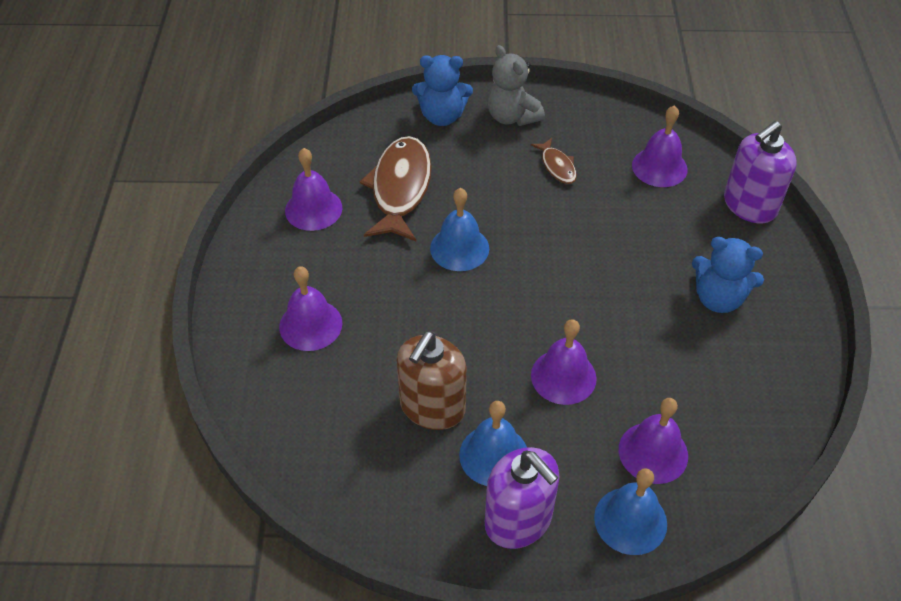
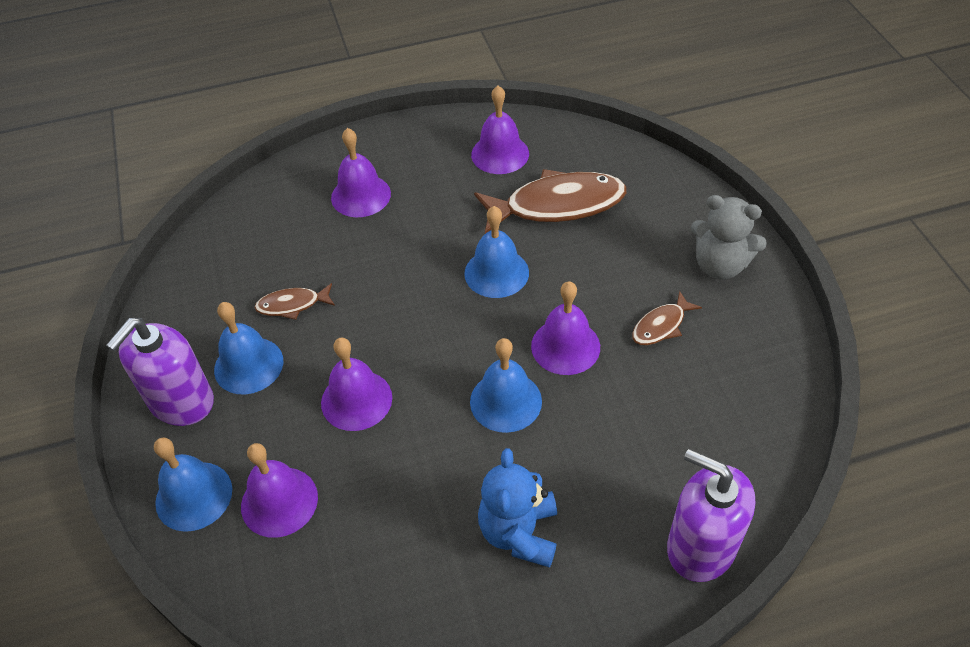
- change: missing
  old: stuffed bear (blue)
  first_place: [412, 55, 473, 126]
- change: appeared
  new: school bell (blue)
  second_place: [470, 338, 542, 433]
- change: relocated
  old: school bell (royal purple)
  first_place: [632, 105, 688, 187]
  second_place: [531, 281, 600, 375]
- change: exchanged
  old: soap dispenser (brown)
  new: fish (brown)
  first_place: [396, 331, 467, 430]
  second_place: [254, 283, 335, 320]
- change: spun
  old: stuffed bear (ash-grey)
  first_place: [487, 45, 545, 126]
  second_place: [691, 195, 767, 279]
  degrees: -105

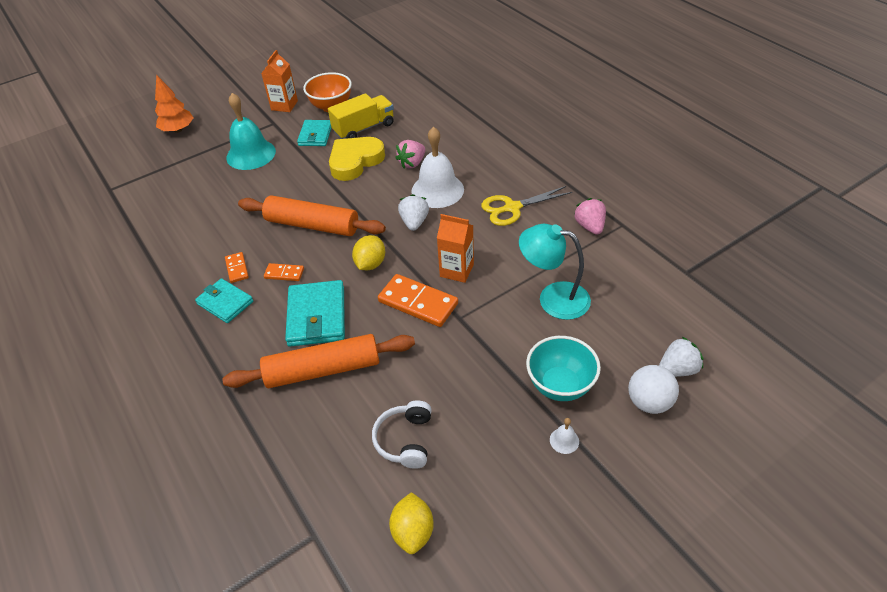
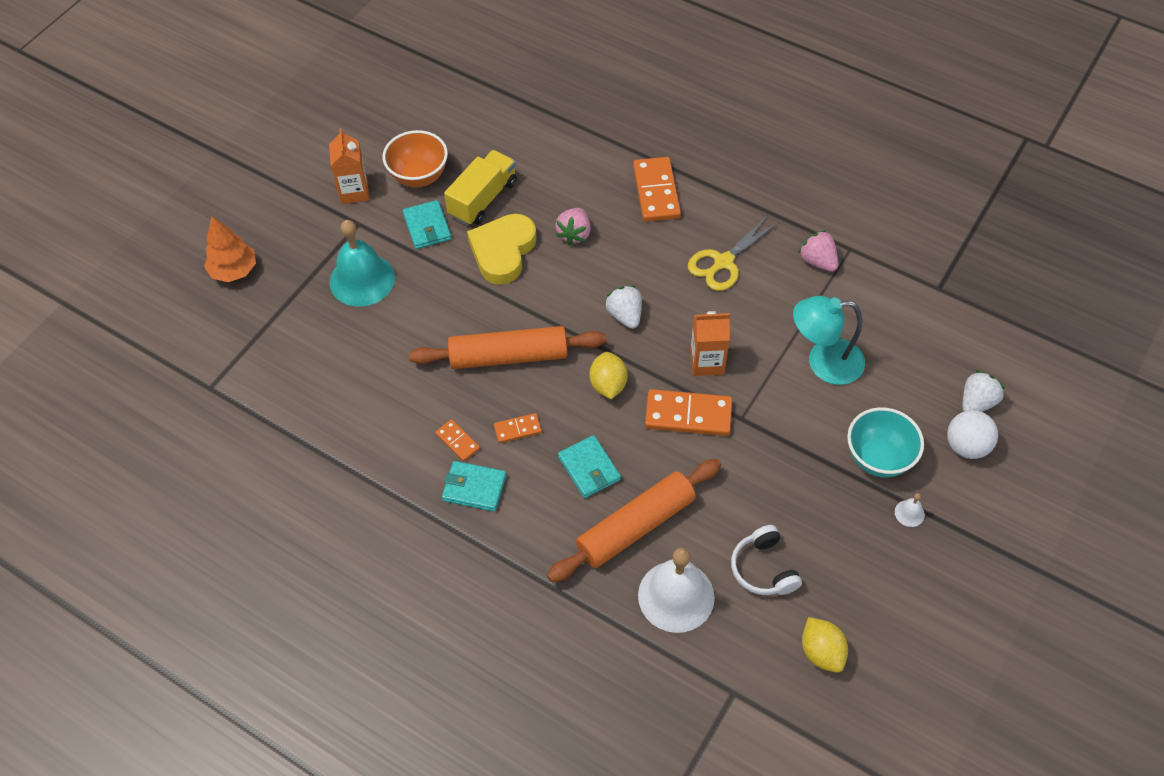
- change: appeared
  new: domino tile (orange-coloured)
  second_place: [633, 157, 681, 222]
- change: relocated
  old: school bell (white)
  first_place: [411, 127, 464, 208]
  second_place: [638, 548, 715, 633]
- change: size
  old: card wallet (aqua)
  first_place: [285, 280, 345, 347]
  second_place: [558, 435, 621, 498]
  factor: 0.66

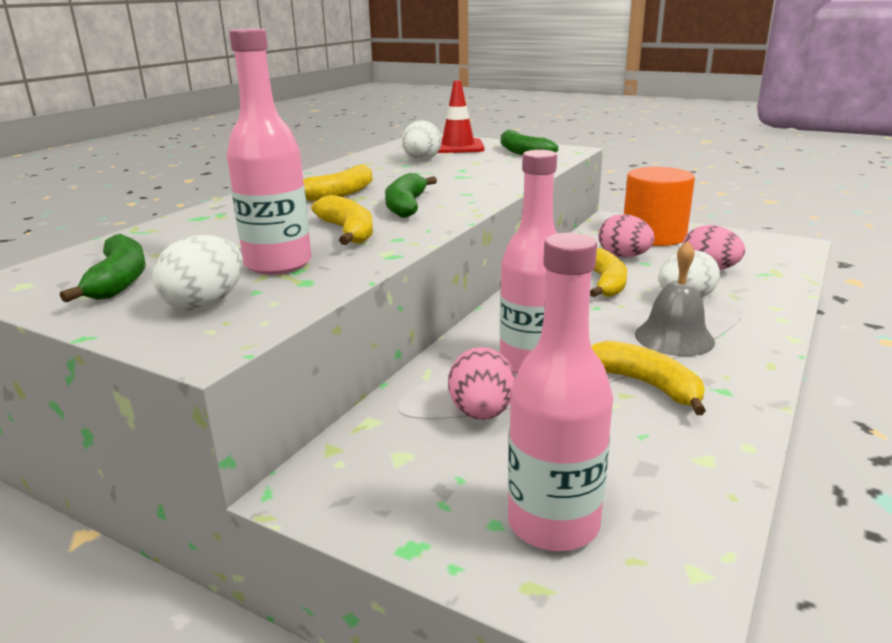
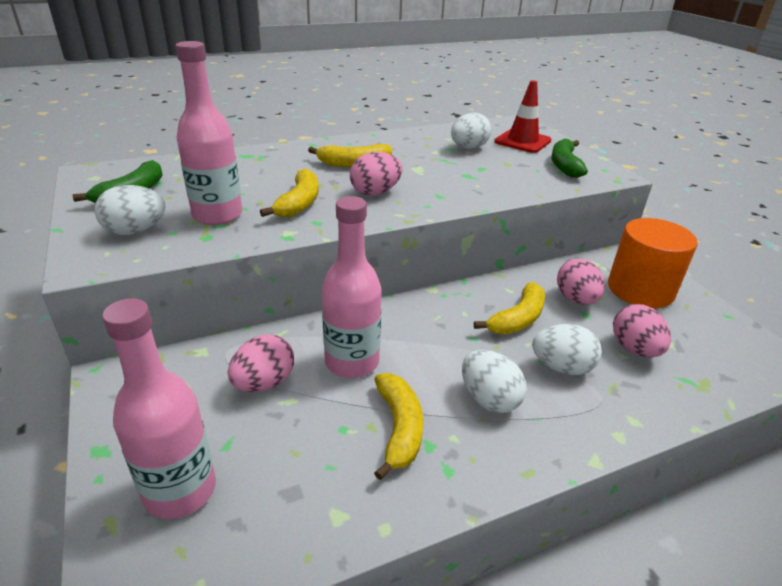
- change: exchanged
  old: banana fruit (leaf-green)
  new: toy egg (pink)
  first_place: [385, 173, 437, 218]
  second_place: [350, 152, 402, 196]
- change: exchanged
  old: school bell (ash-grey)
  new: toy egg (white)
  first_place: [635, 241, 715, 356]
  second_place: [462, 350, 527, 413]

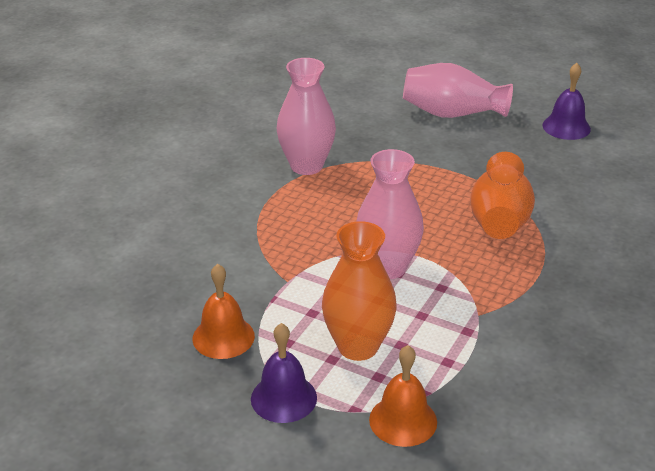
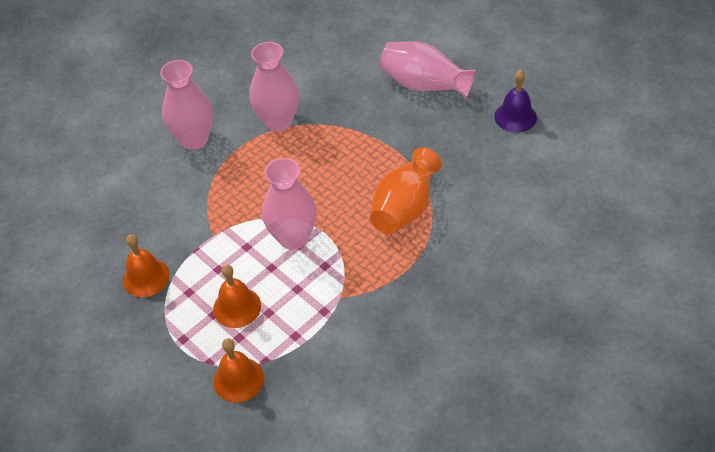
- change: missing
  old: school bell (royal purple)
  first_place: [251, 323, 317, 423]
- change: appeared
  new: tall vase (pink)
  second_place: [160, 60, 213, 150]
- change: exchanged
  old: tall vase (orange-coloured)
  new: school bell (orange-coloured)
  first_place: [322, 221, 397, 361]
  second_place: [213, 264, 261, 328]

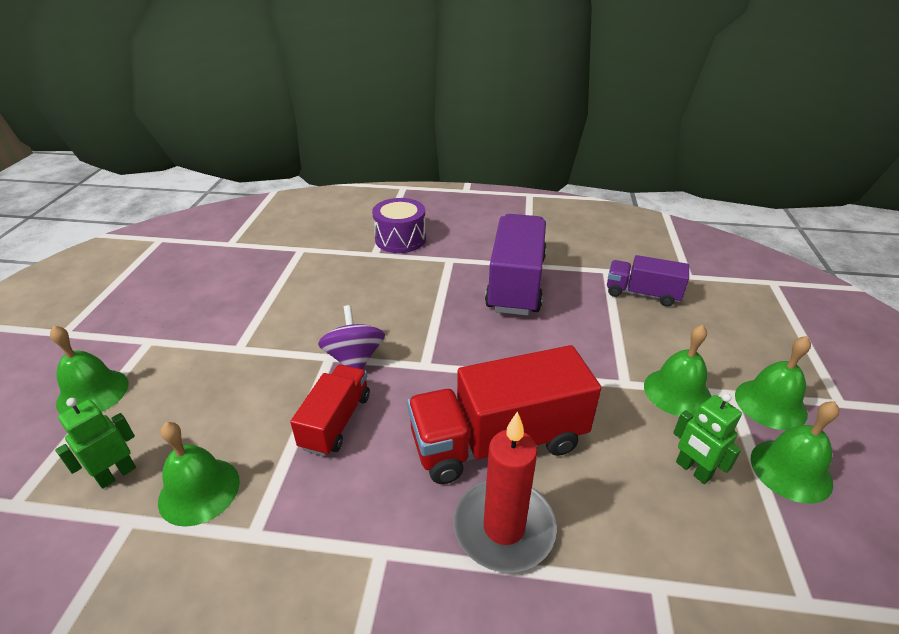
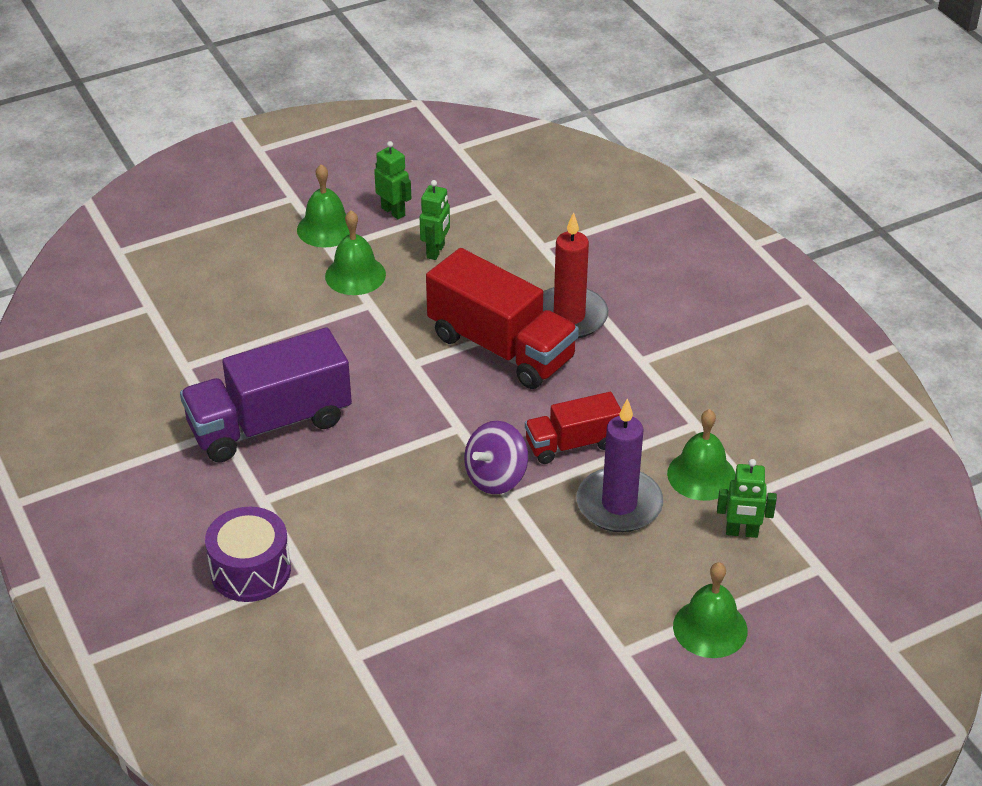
- change: missing
  old: truck (royal purple)
  first_place: [607, 255, 689, 307]
- change: appeared
  new: candle (royal purple)
  second_place: [576, 398, 663, 532]
- change: exchanged
  old: school bell (leaf-green)
  new: robot figure (leaf-green)
  first_place: [751, 401, 839, 504]
  second_place: [374, 141, 411, 219]

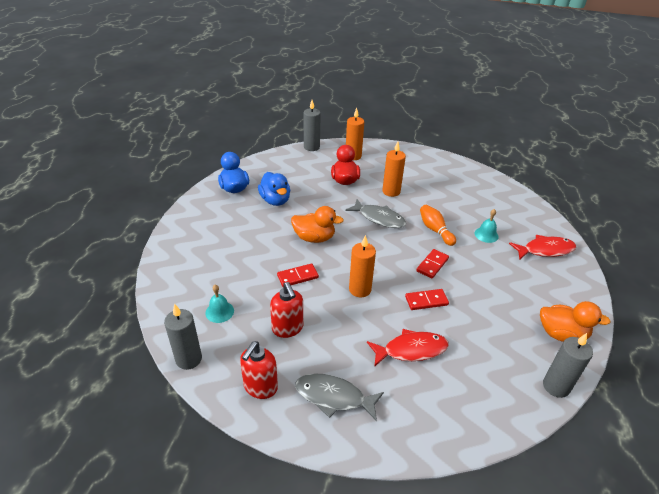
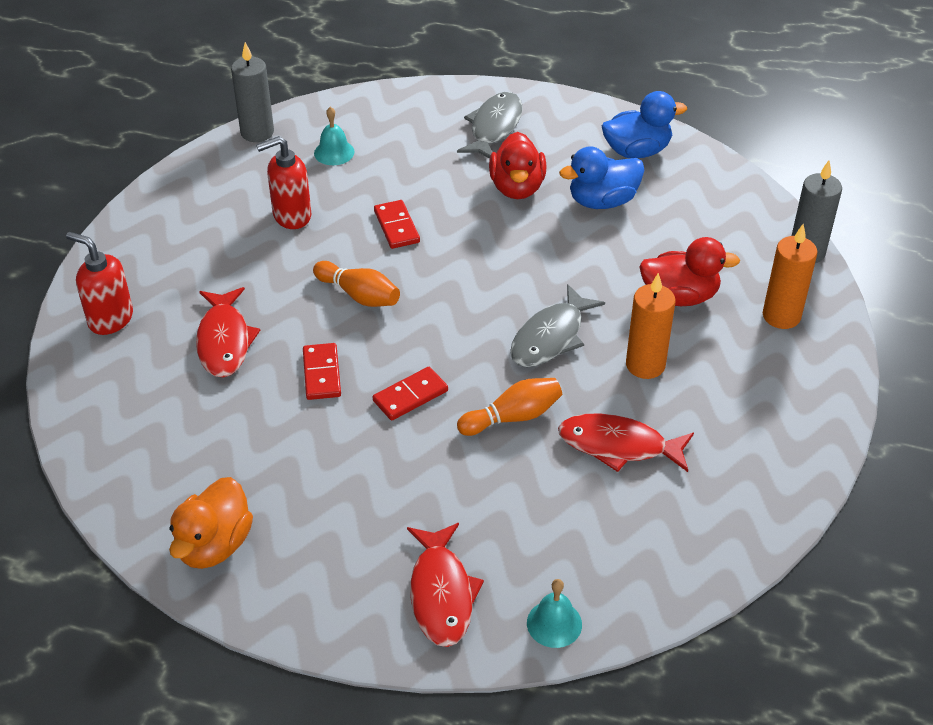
- change: missing
  old: rubber duck (orange-coloured)
  first_place: [291, 206, 344, 243]
- change: missing
  old: candle (ash-grey)
  first_place: [543, 333, 593, 398]
- change: appeared
  new: rubber duck (red)
  second_place: [489, 132, 547, 199]
- change: appeared
  new: fish (red)
  second_place: [558, 413, 694, 472]
- change: relocated
  old: soap dispenser (red)
  first_place: [240, 341, 278, 399]
  second_place: [66, 232, 133, 335]
- change: relocated
  old: fish (ash-grey)
  first_place: [295, 374, 384, 421]
  second_place: [457, 92, 523, 158]
- change: relocated
  old: school bell (aqua)
  first_place: [475, 209, 499, 243]
  second_place: [527, 579, 582, 648]
- change: exchanged
  old: candle (orange-coloured)
  new: skittle (orange-coloured)
  first_place: [349, 235, 376, 298]
  second_place: [313, 261, 400, 307]
- change: spun
  old: domino tile (red)
  first_place: [416, 249, 449, 279]
  second_place: [373, 367, 448, 421]
  degrees: -75

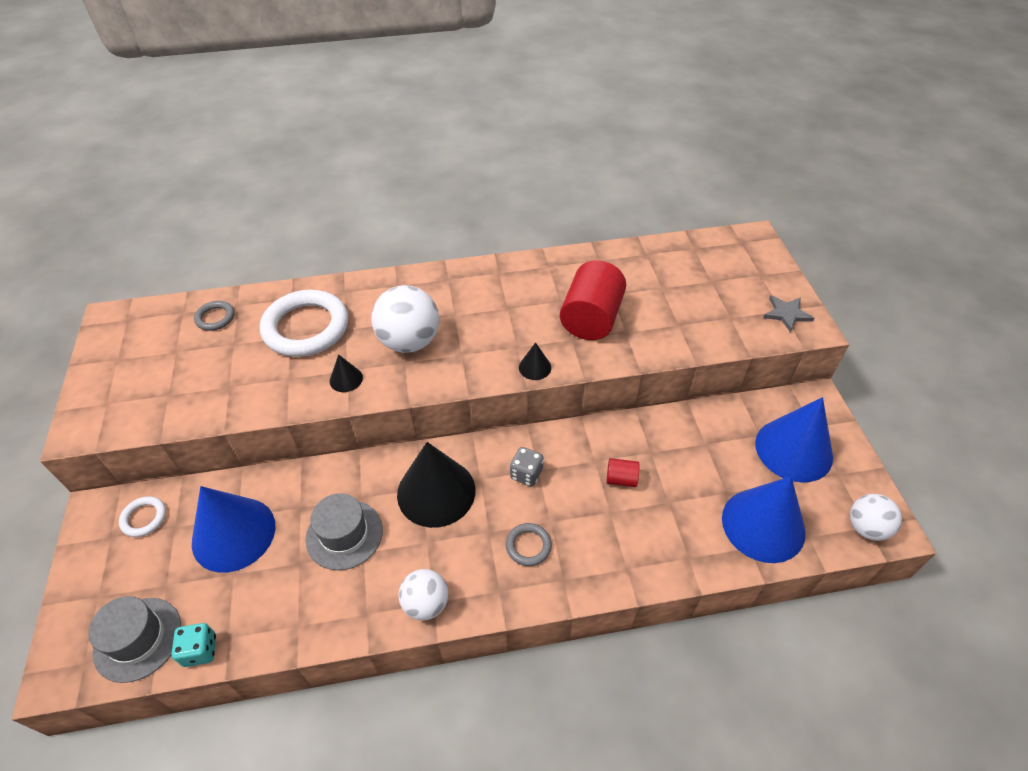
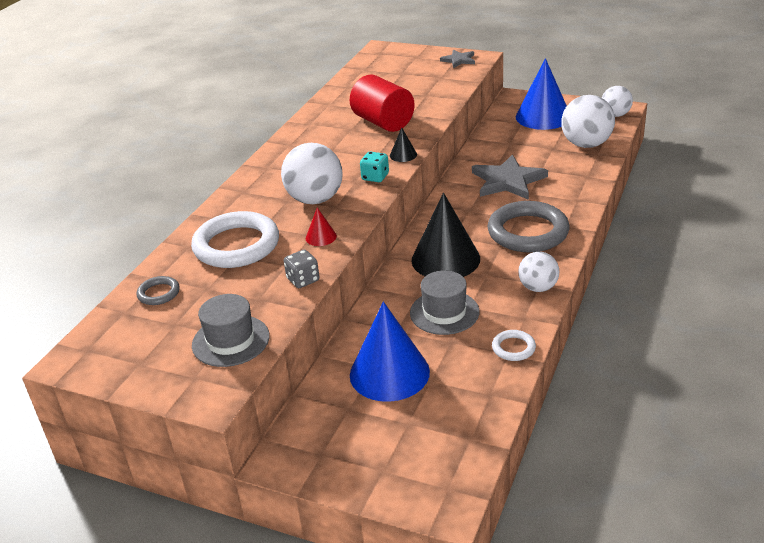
- change: relocated
  old: tall hat (ash-grey)
  first_place: [88, 596, 181, 683]
  second_place: [192, 294, 270, 367]
- change: relocated
  old: hoop (white)
  first_place: [119, 496, 166, 537]
  second_place: [492, 330, 536, 361]
- change: relocated
  old: dice (aqua)
  first_place: [172, 623, 216, 667]
  second_place: [360, 151, 389, 182]
- change: relocated
  old: dice (ash-grey)
  first_place: [510, 447, 544, 486]
  second_place: [284, 250, 320, 288]
- change: exchanged
  old: solid cylinder (red)
  new: star (ash-grey)
  first_place: [607, 458, 640, 487]
  second_place: [472, 154, 548, 200]
- change: exchanged
  old: cone shape (blue)
  new: sphere (white)
  first_place: [722, 476, 806, 563]
  second_place: [561, 95, 615, 148]
- change: colour
  old: cone shape (ebony)
  new: cone shape (red)
  first_place: [330, 354, 363, 392]
  second_place: [306, 208, 337, 246]
- change: size
  old: hoop (ash-grey)
  first_place: [506, 523, 552, 566]
  second_place: [487, 201, 570, 252]
  factor: 2.19

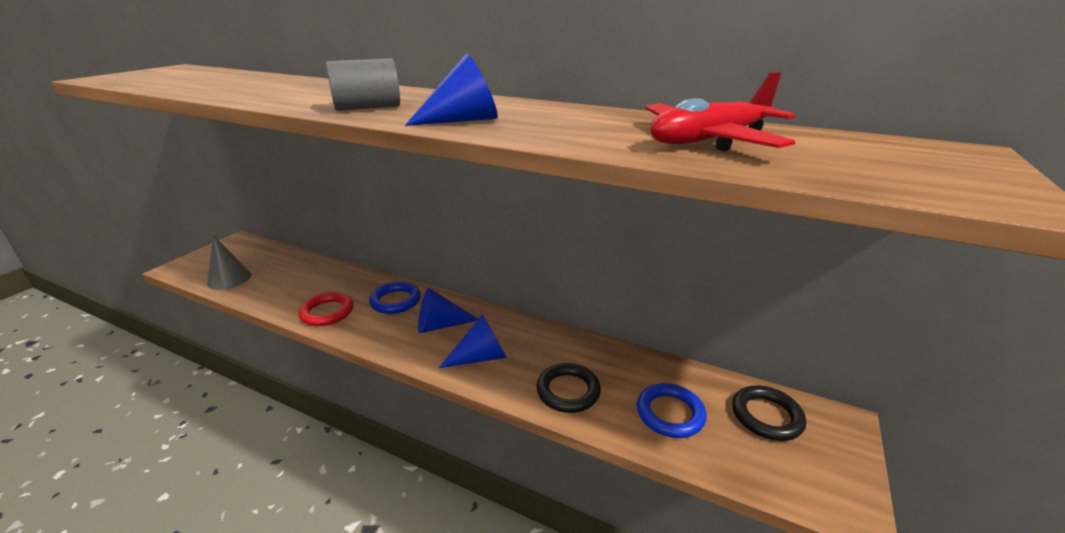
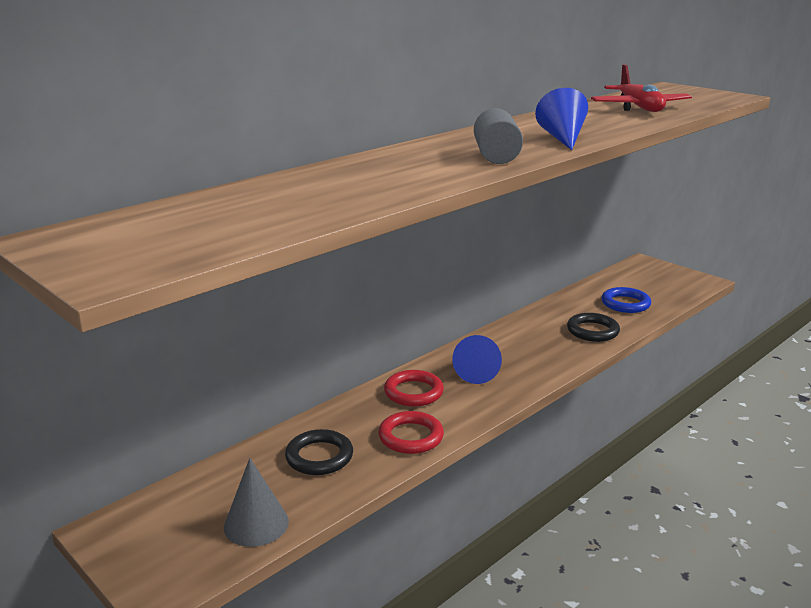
- change: missing
  old: cone shape (blue)
  first_place: [439, 315, 507, 368]
- change: relocated
  old: hoop (ebony)
  first_place: [732, 386, 806, 441]
  second_place: [285, 429, 353, 475]
- change: colour
  old: hoop (blue)
  new: hoop (red)
  first_place: [369, 282, 421, 314]
  second_place: [384, 370, 444, 407]

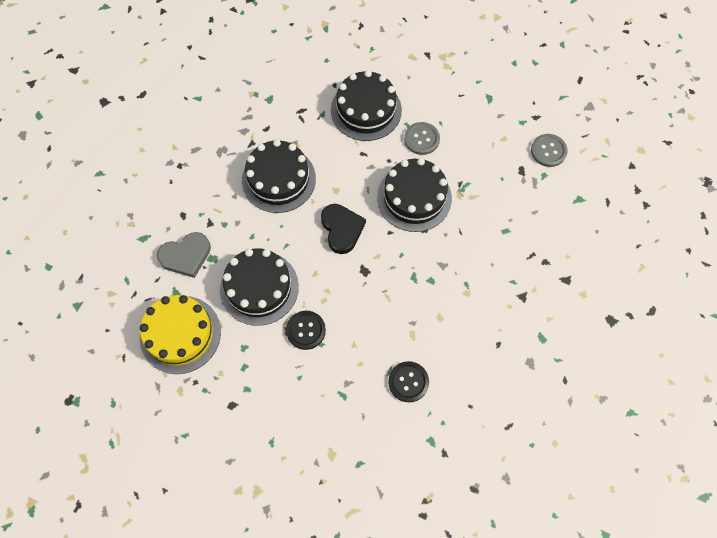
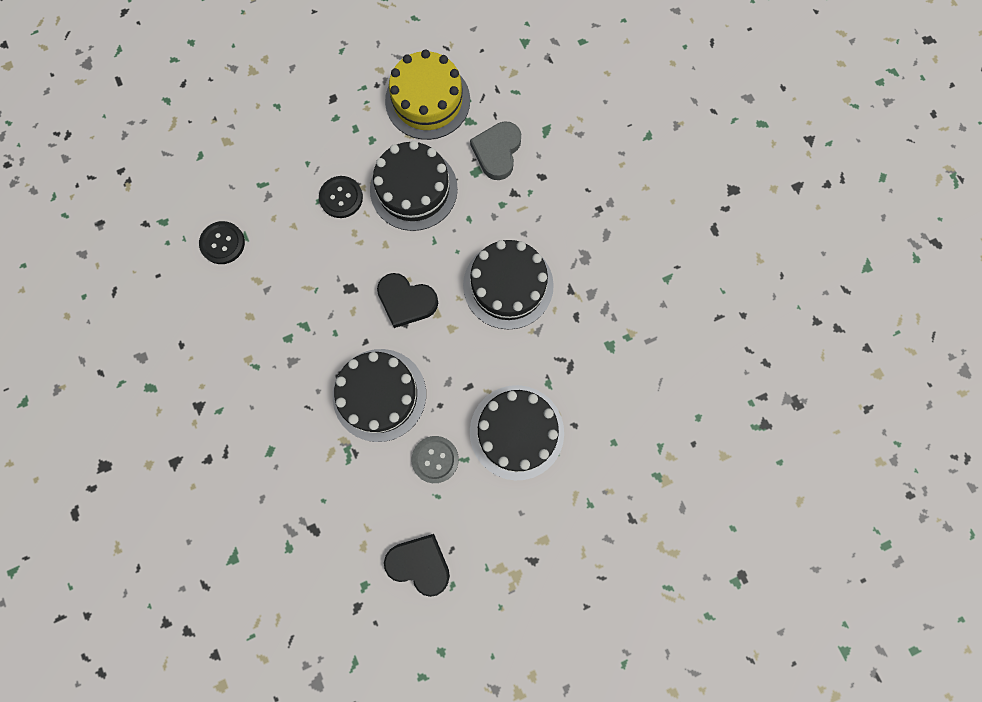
- change: missing
  old: shirt button (ash-grey)
  first_place: [531, 134, 568, 167]
- change: appeared
  new: heart (ebony)
  second_place: [384, 534, 450, 597]

